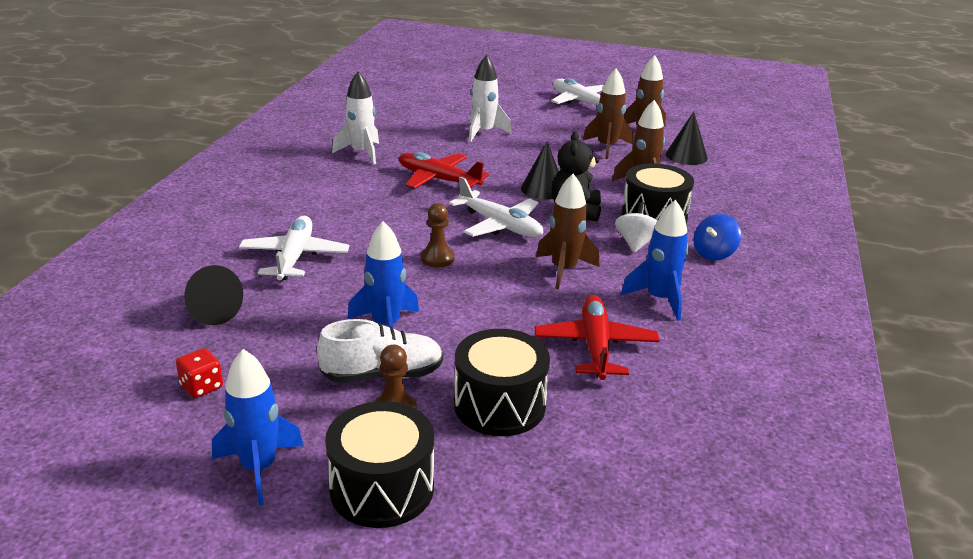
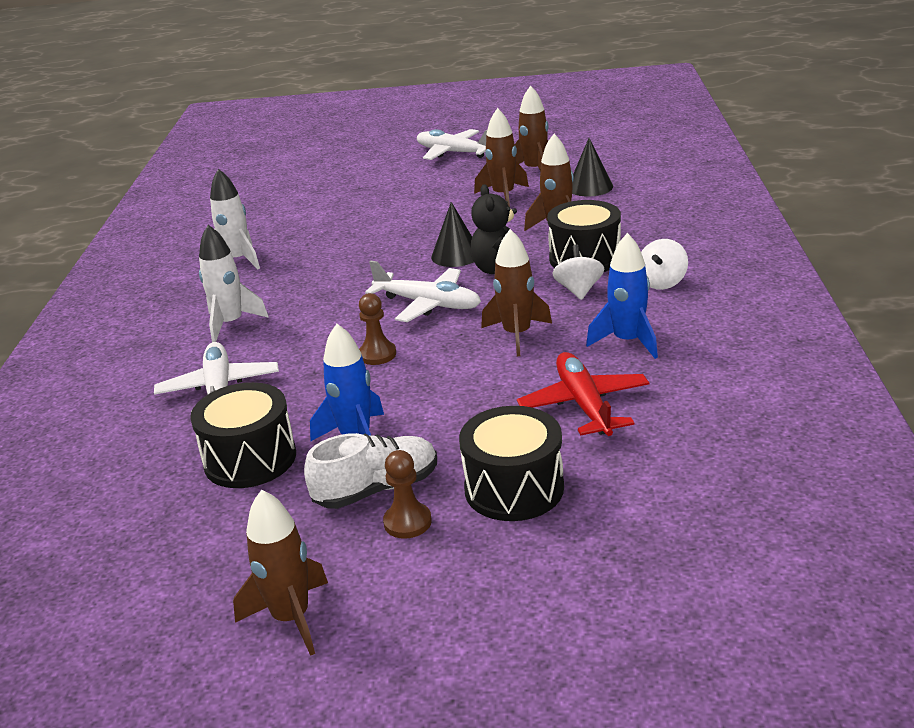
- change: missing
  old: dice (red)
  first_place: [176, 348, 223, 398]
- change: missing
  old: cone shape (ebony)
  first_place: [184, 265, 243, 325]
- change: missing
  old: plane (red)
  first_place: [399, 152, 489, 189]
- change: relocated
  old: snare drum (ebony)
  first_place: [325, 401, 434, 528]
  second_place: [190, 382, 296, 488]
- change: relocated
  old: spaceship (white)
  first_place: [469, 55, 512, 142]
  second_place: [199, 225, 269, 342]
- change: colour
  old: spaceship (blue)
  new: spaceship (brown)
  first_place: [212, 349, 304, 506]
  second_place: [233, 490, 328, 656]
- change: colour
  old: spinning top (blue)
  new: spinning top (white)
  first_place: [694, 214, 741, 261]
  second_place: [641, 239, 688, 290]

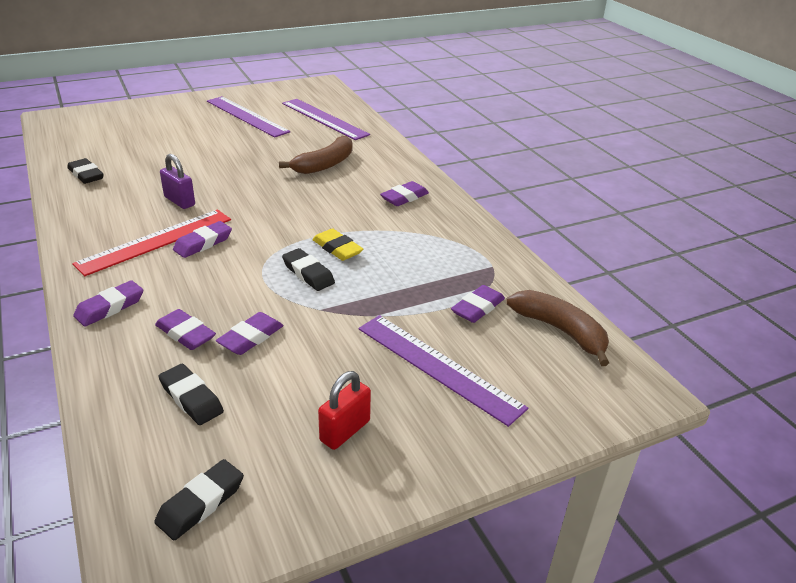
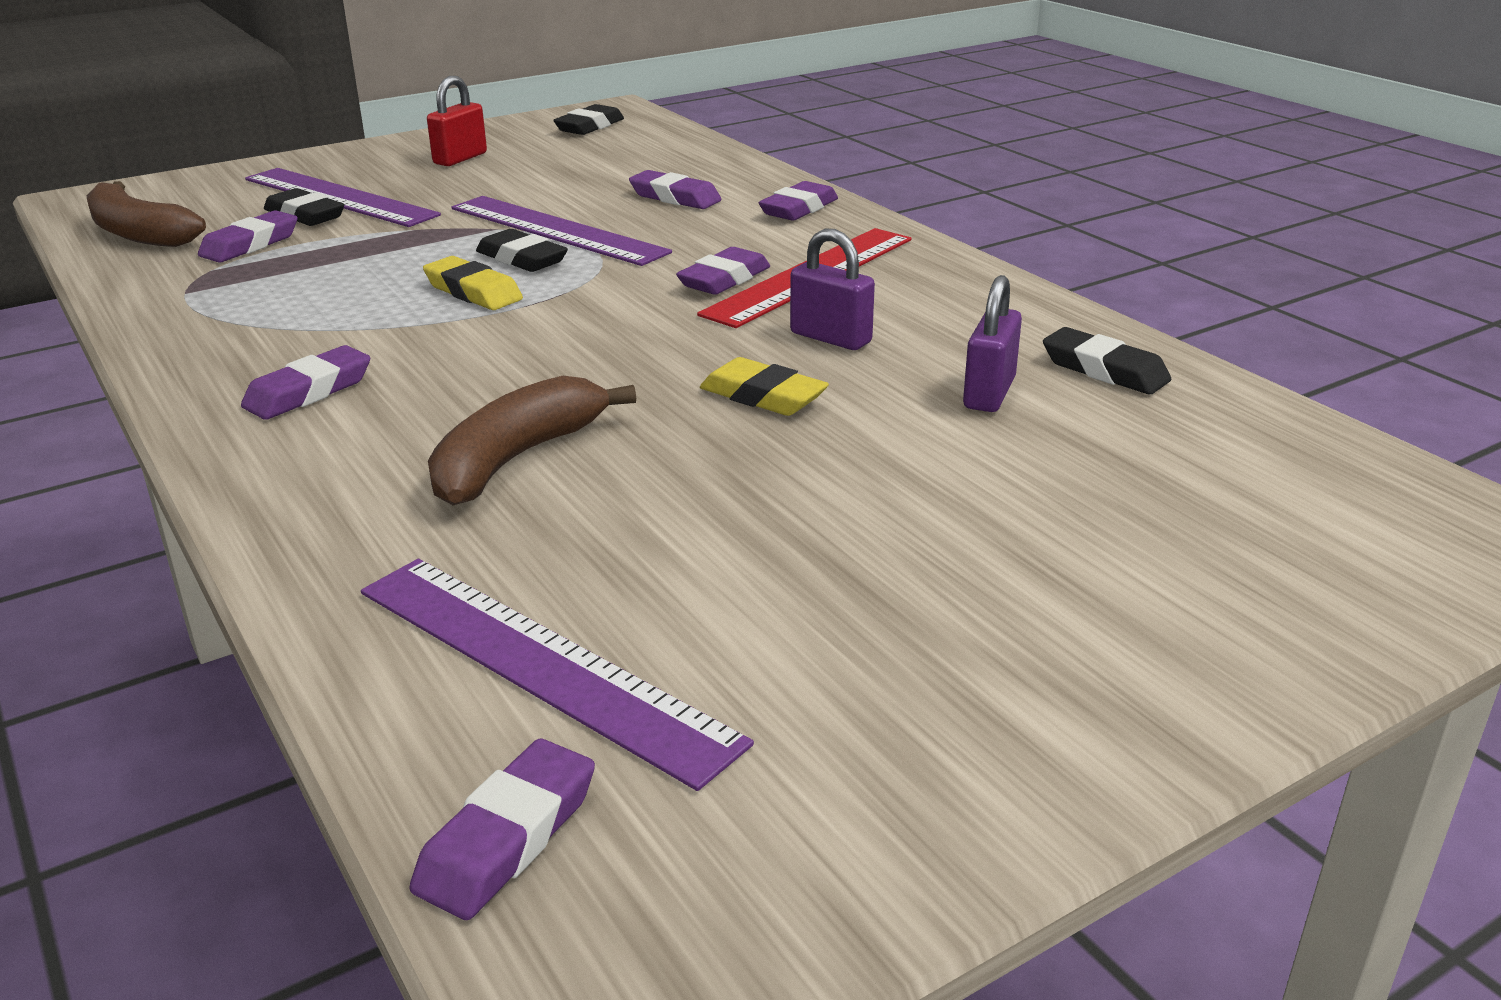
- change: appeared
  new: eraser (golden)
  second_place: [700, 357, 829, 416]
- change: appeared
  new: small lock (royal purple)
  second_place: [963, 275, 1022, 412]
- change: relocated
  old: eraser (ebony)
  first_place: [158, 364, 224, 425]
  second_place: [264, 188, 344, 226]
- change: relocated
  old: straightedge (royal purple)
  first_place: [207, 96, 290, 137]
  second_place: [452, 196, 672, 266]
- change: relocated
  old: eraser (royal purple)
  first_place: [216, 312, 284, 355]
  second_place: [410, 739, 595, 920]

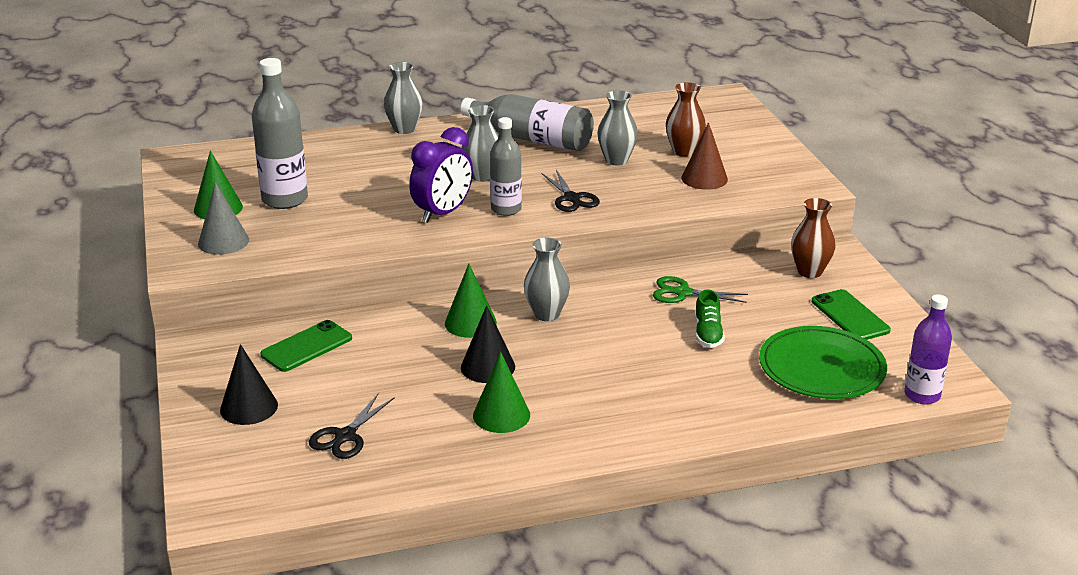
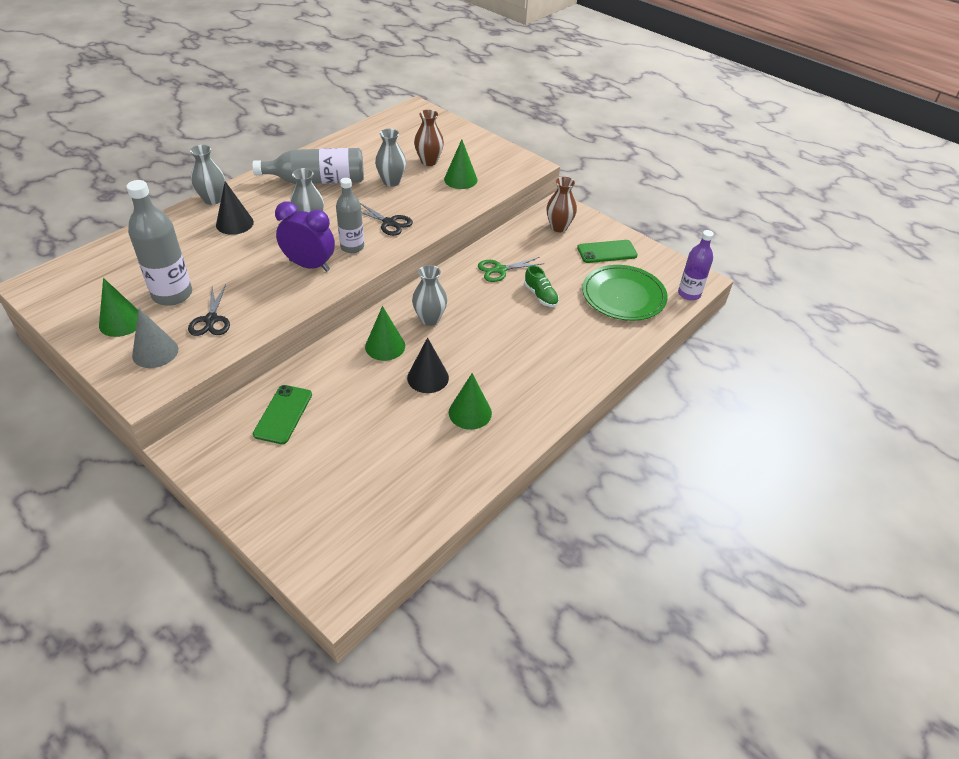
- change: relocated
  old: cone shape (ebony)
  first_place: [220, 344, 278, 425]
  second_place: [216, 181, 254, 235]
- change: relocated
  old: shears (ebony)
  first_place: [309, 394, 395, 459]
  second_place: [188, 284, 230, 336]
- change: colour
  old: cone shape (brown)
  new: cone shape (leaf-green)
  first_place: [681, 122, 728, 190]
  second_place: [444, 139, 477, 189]
- change: spun
  old: bedside clock (royal purple)
  first_place: [409, 127, 473, 223]
  second_place: [275, 202, 335, 272]
  degrees: -75
- change: spun
  old: smartphone (leaf-green)
  first_place: [812, 289, 891, 340]
  second_place: [577, 240, 638, 263]
  degrees: -45

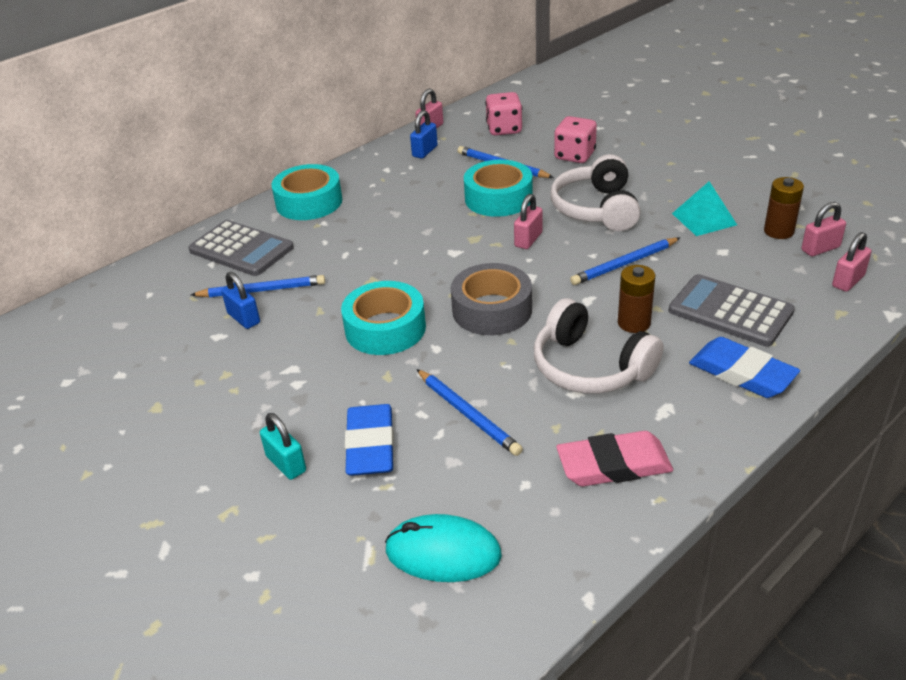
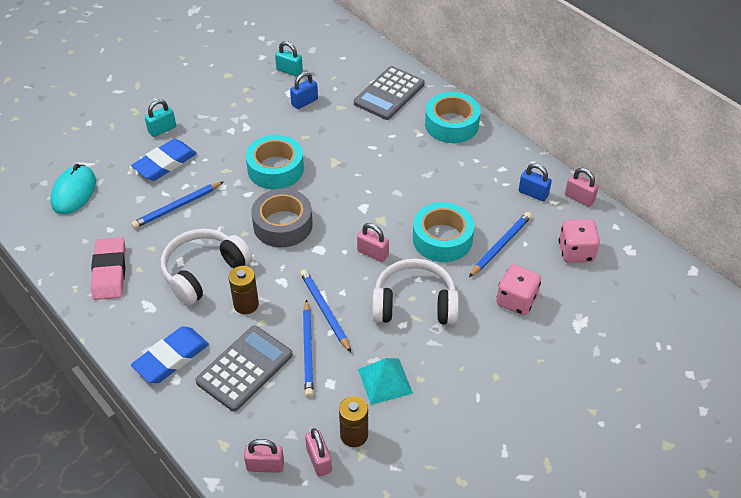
- change: appeared
  new: small lock (aqua)
  second_place: [275, 41, 303, 77]
- change: relocated
  old: pencil (blue)
  first_place: [191, 275, 325, 298]
  second_place: [303, 299, 314, 397]
- change: spun
  old: eraser (blue)
  first_place: [345, 404, 394, 476]
  second_place: [131, 139, 197, 181]
  degrees: -45
- change: spun
  old: small lock (pink)
  first_place: [832, 232, 872, 292]
  second_place: [244, 439, 284, 473]
  degrees: -45

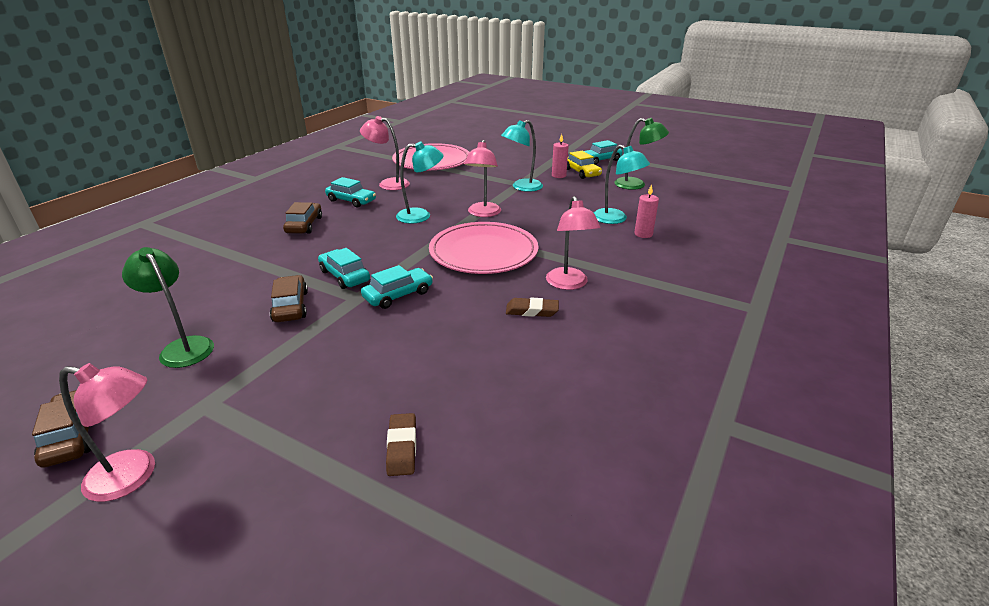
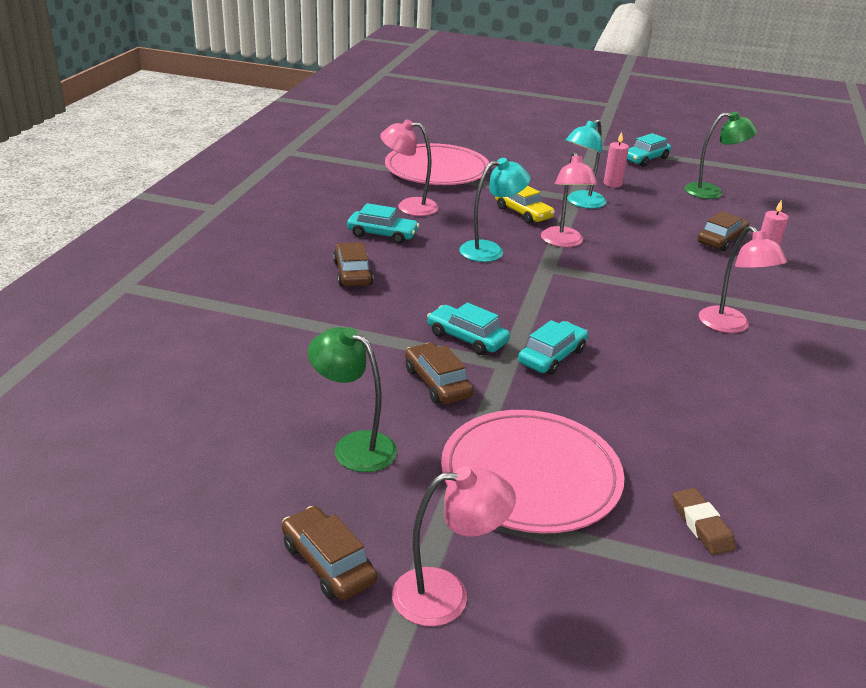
- change: missing
  old: eraser (brown)
  first_place: [506, 298, 559, 317]
- change: relocated
  old: flat dish (pink)
  first_place: [429, 222, 538, 274]
  second_place: [441, 410, 625, 534]
- change: relocated
  old: car (golden)
  first_place: [567, 151, 602, 179]
  second_place: [495, 186, 555, 224]
- change: exchanged
  old: reading lamp (aqua)
  new: car (brown)
  first_place: [593, 145, 650, 224]
  second_place: [697, 211, 749, 251]

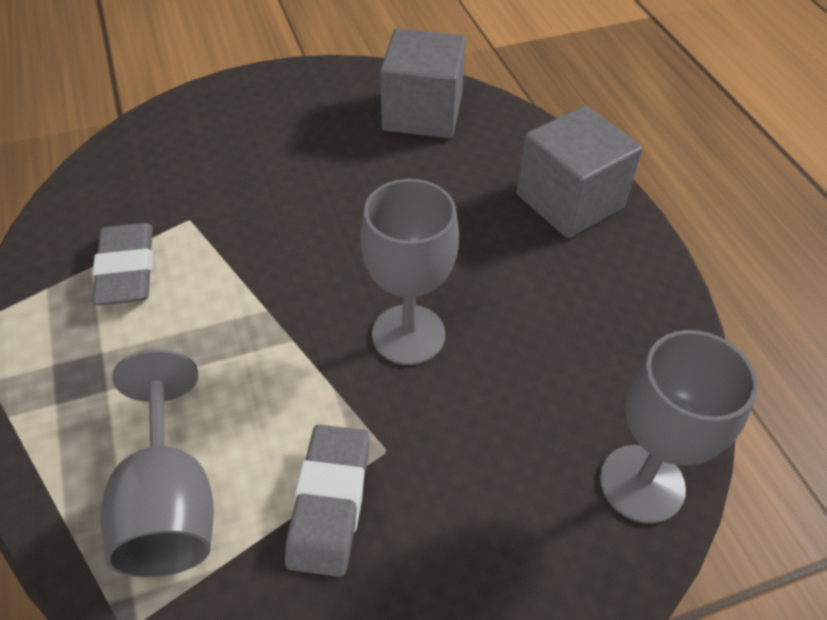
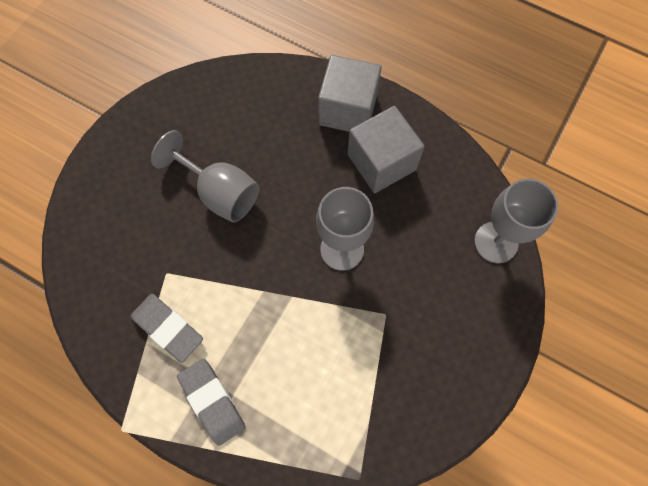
- change: relocated
  old: chalice (ash-grey)
  first_place: [101, 349, 214, 578]
  second_place: [151, 130, 260, 222]
- change: relocated
  old: eraser (ash-grey)
  first_place: [285, 424, 370, 577]
  second_place: [177, 359, 246, 446]
- change: relocated
  old: solid cube (ash-grey)
  first_place: [380, 28, 466, 139]
  second_place: [348, 106, 425, 193]

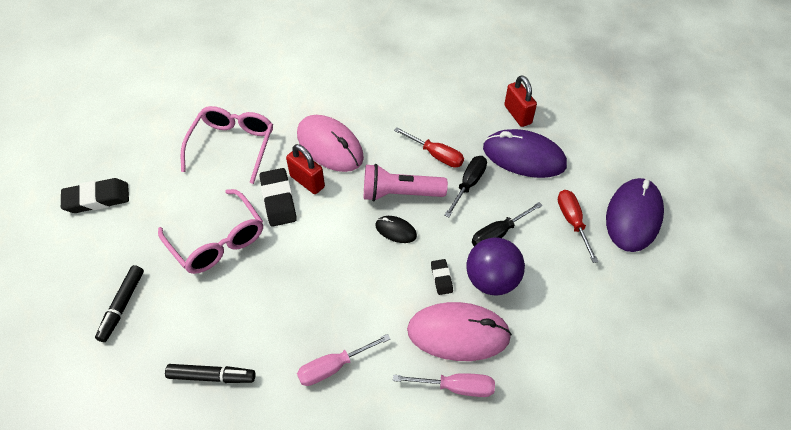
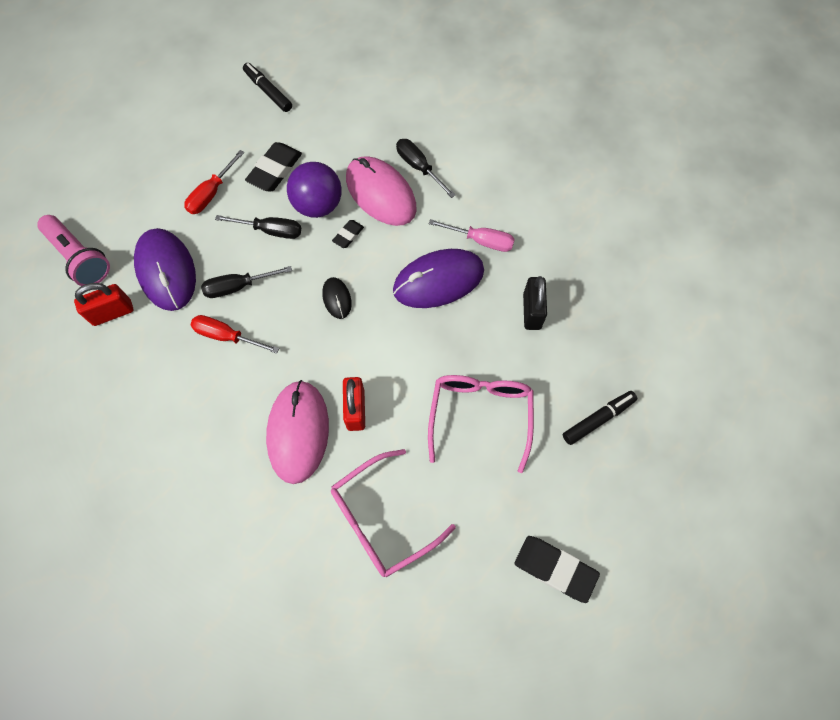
- change: appeared
  new: small lock (ebony)
  second_place: [523, 276, 547, 330]
- change: relocated
  old: felt pen (ebony)
  first_place: [165, 364, 255, 383]
  second_place: [243, 63, 292, 112]
- change: relocated
  old: eraser (ebony)
  first_place: [260, 168, 297, 227]
  second_place: [245, 142, 302, 191]
- change: relocated
  old: torch (pink)
  first_place: [364, 164, 448, 202]
  second_place: [37, 215, 110, 286]
- change: relocated
  old: PC mouse (royal purple)
  first_place: [606, 178, 664, 252]
  second_place: [393, 249, 484, 308]
- change: colour
  old: hand screwdriver (pink)
  new: hand screwdriver (ebony)
  first_place: [393, 373, 495, 397]
  second_place: [396, 139, 455, 198]
- change: spun
  old: hand screwdriver (red)
  first_place: [394, 128, 464, 168]
  second_place: [191, 315, 279, 354]
  degrees: -60
- change: spun
  old: small lock (red)
  first_place: [504, 75, 537, 127]
  second_place: [74, 283, 134, 326]
  degrees: 45

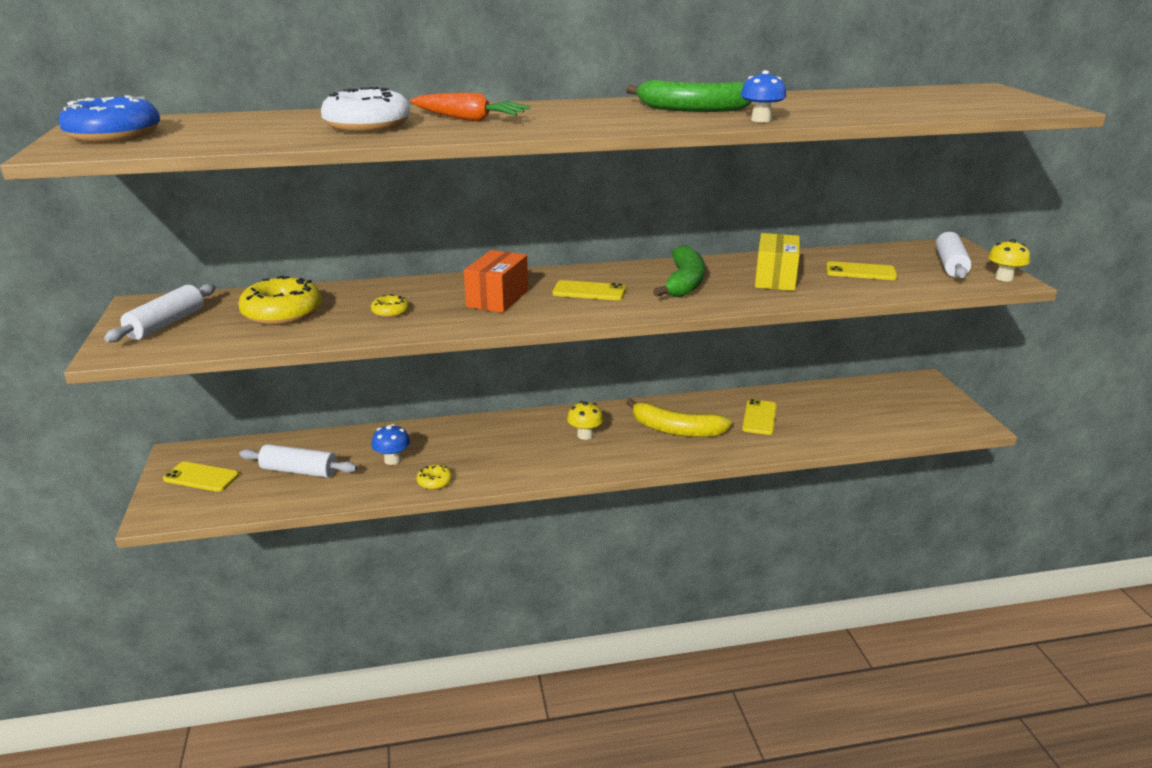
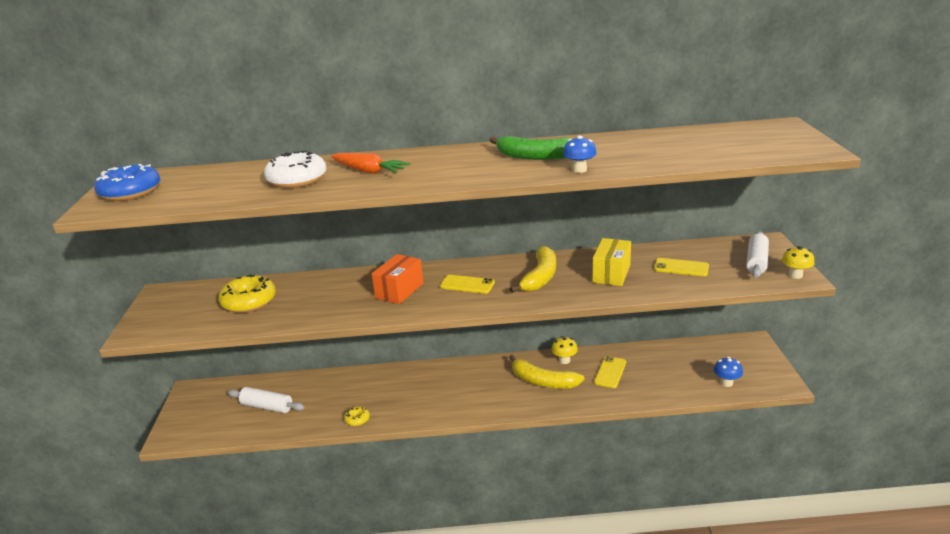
- change: missing
  old: dough roller (white)
  first_place: [104, 284, 216, 342]
- change: missing
  old: smartphone (golden)
  first_place: [163, 462, 239, 492]
- change: missing
  old: glazed donut (golden)
  first_place: [371, 294, 409, 318]
- change: relocated
  old: mushroom (blue)
  first_place: [371, 424, 410, 465]
  second_place: [714, 357, 743, 387]
- change: relocated
  old: mushroom (golden)
  first_place: [567, 401, 603, 440]
  second_place: [551, 336, 578, 364]
- change: colour
  old: banana fruit (leaf-green)
  new: banana fruit (golden)
  first_place: [653, 245, 705, 297]
  second_place: [510, 246, 556, 293]

